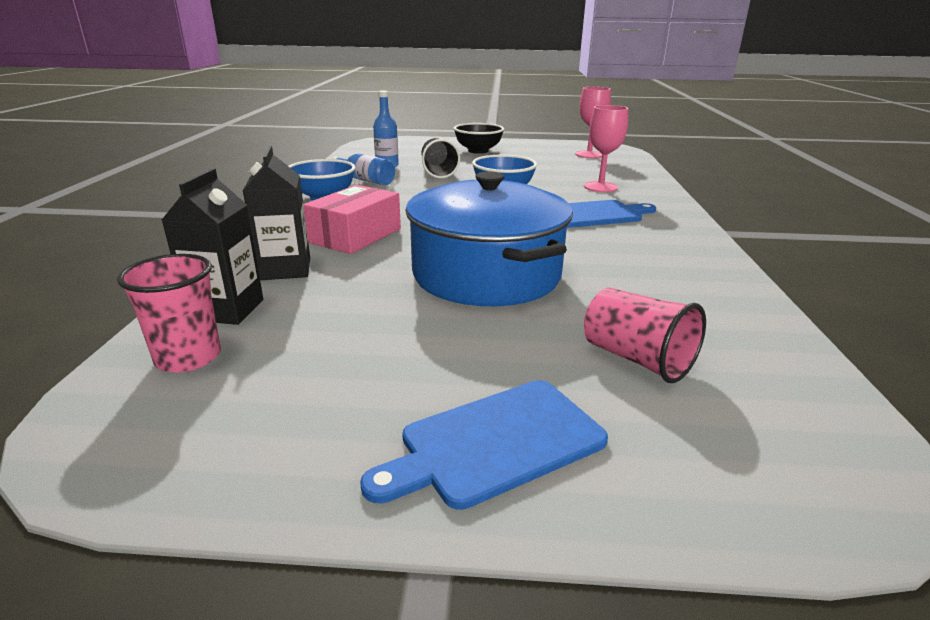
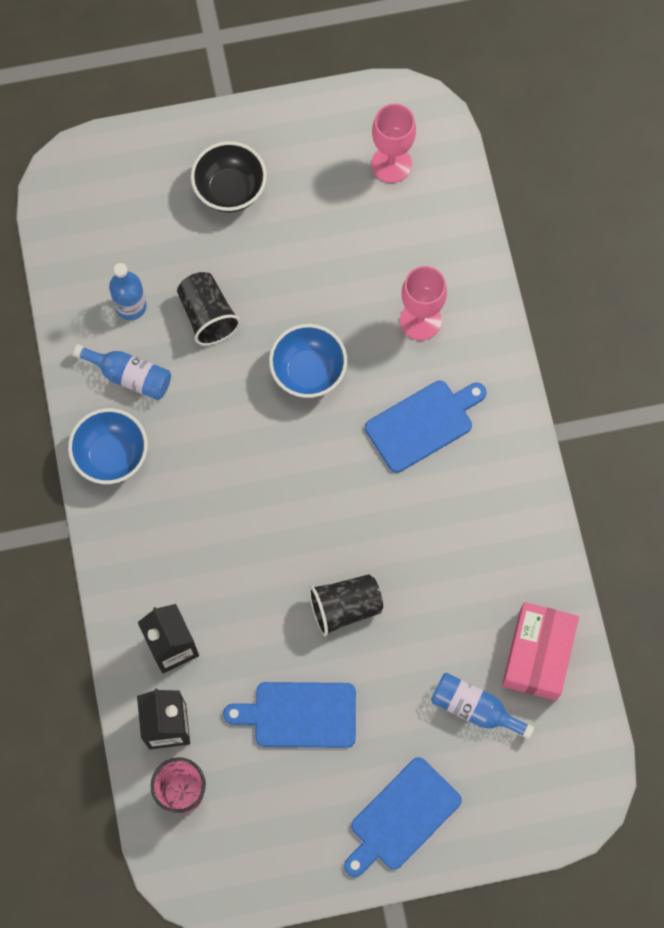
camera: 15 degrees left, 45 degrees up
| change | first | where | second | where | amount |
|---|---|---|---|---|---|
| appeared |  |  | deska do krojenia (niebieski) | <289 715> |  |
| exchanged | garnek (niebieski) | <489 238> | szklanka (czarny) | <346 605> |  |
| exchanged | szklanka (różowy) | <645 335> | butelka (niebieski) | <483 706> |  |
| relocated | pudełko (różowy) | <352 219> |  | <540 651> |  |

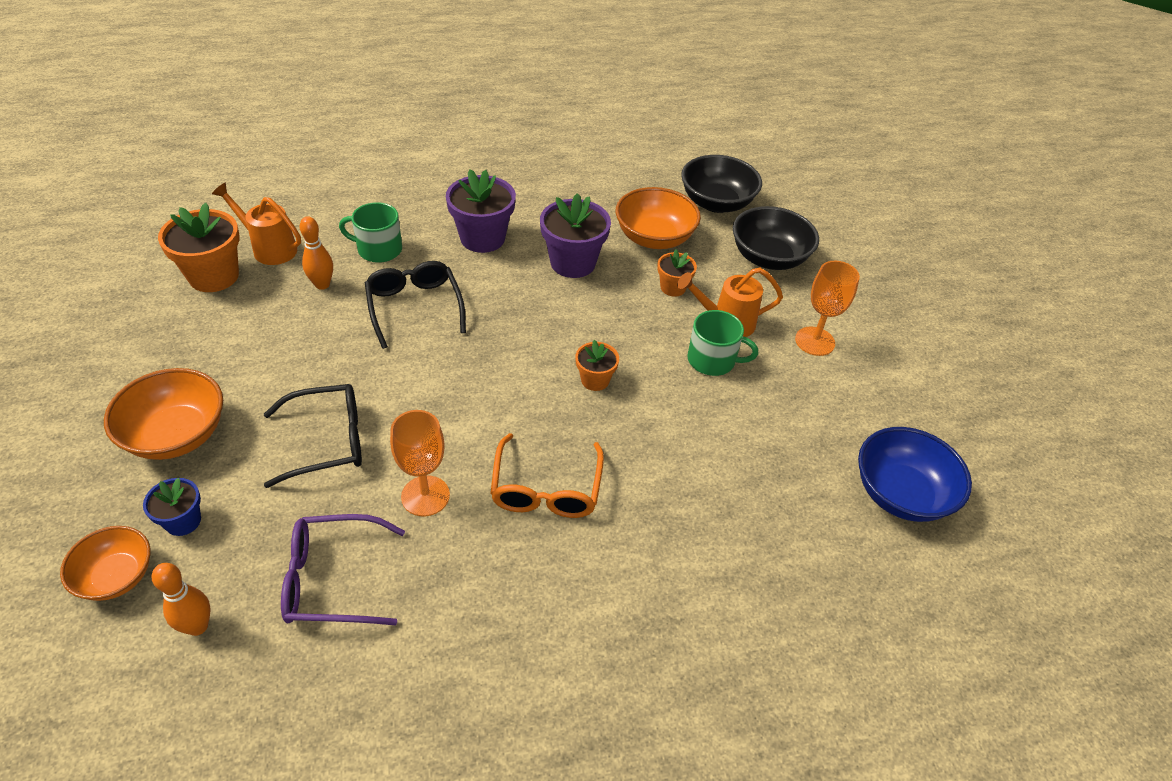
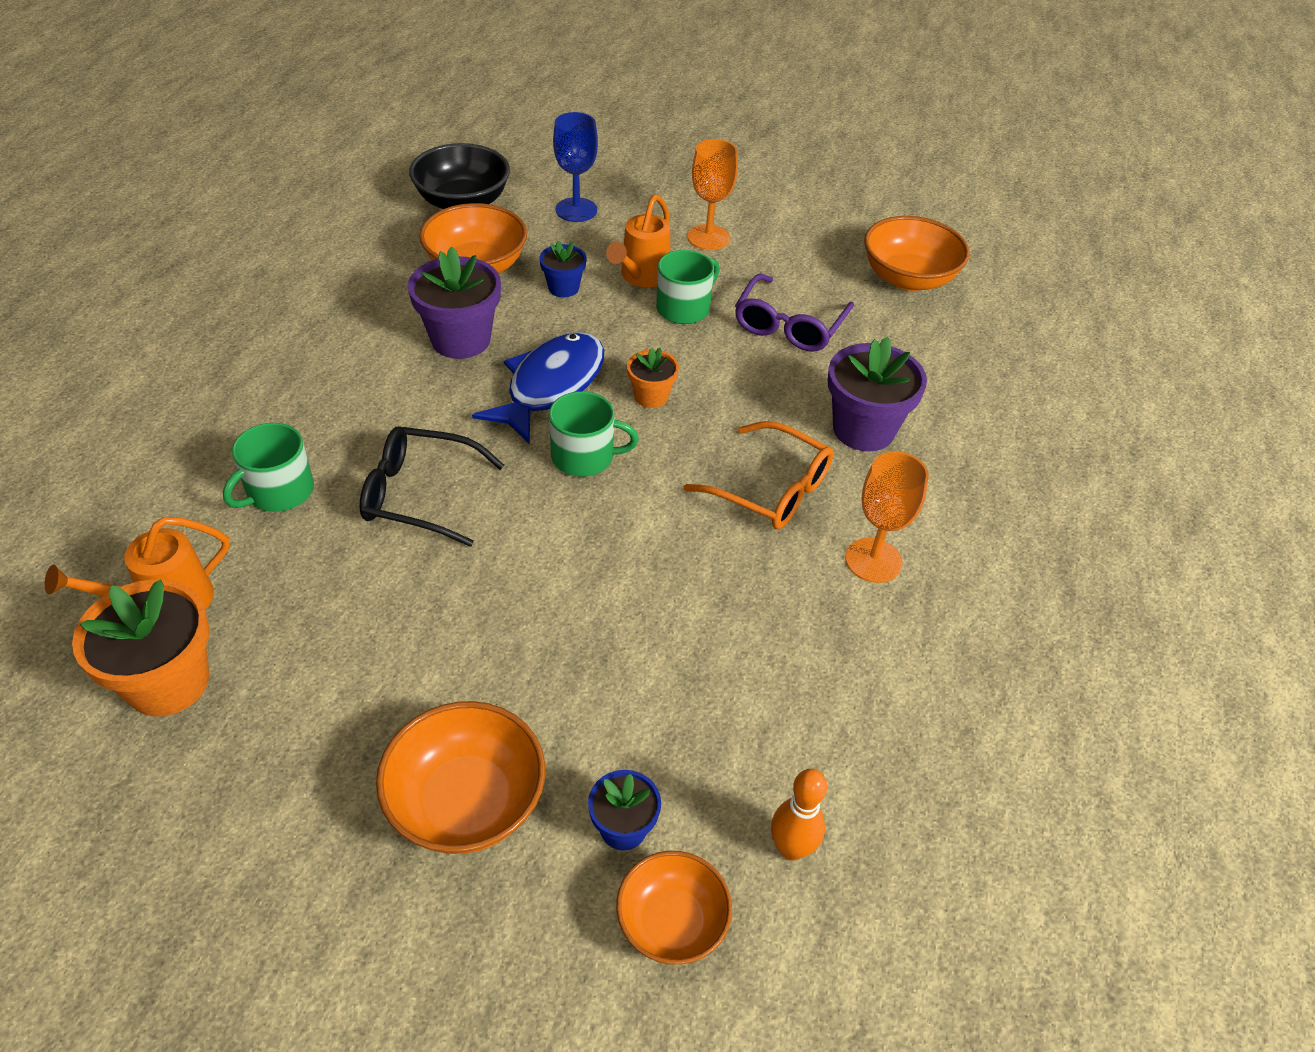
camera: 60 degrees left, 0 degrees up
| change | first | where | second | where | amount |
|---|---|---|---|---|---|
| appeared |  |  | ryba (niebieski) | <538 388> |  |
| colour | doniczka (pomarańczowy) | <677 273> | doniczka (niebieski) | <562 269> |  |
| appeared |  |  | kubek (zielony) | <594 434> |  |
| exchanged | miska (czarny) | <776 238> | kielich (niebieski) | <575 167> |  |
| relocated | okulary (fioletowy) | <343 569> |  | <794 313> |  |
| relocated | doniczka (fioletowy) | <481 211> |  | <877 394> |  |
| relocated | kielich (pomarańczowy) | <420 463> |  | <887 517> |  |
| colour | miska (niebieski) | <915 474> | miska (pomarańczowy) | <917 253> |  |
| missing | okulary (czarny) | <313 436> |  |  |  |
| missing | kręgiel (pomarańczowy) | <316 253> |  |  |  |

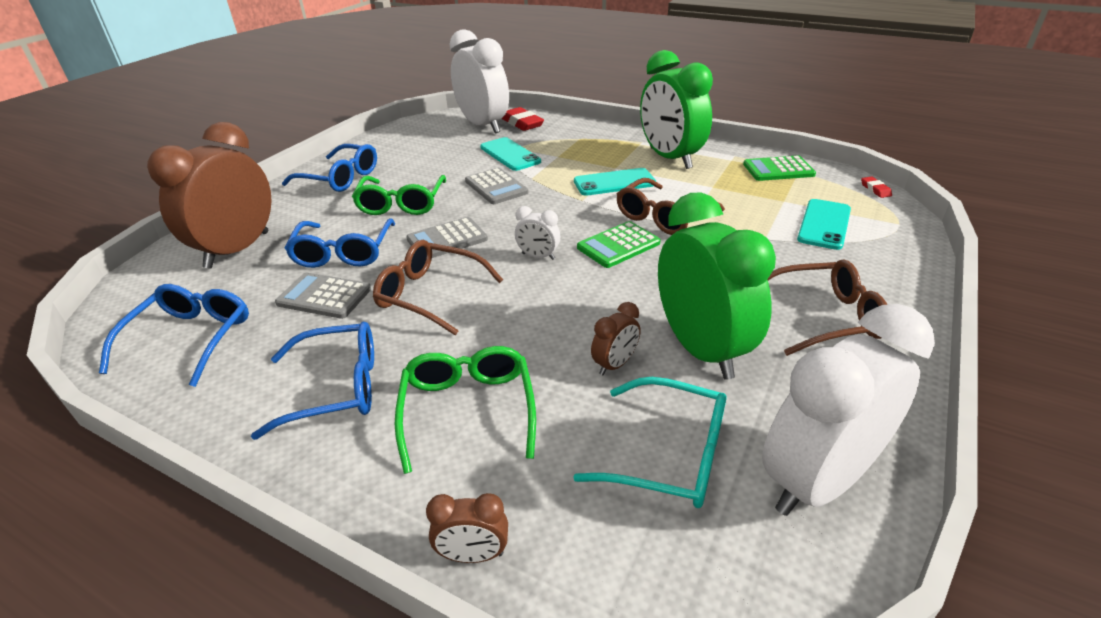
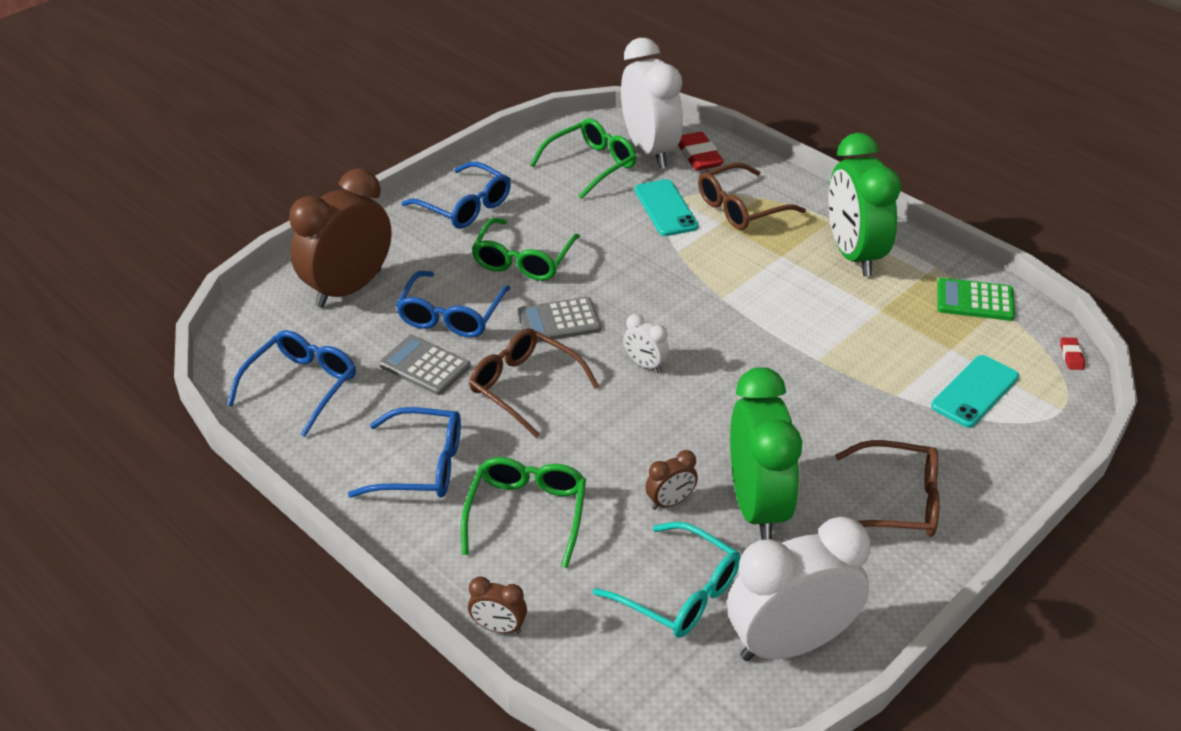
camera: 15 degrees right, 5 degrees up
| change | first | where | second | where | amount |
|---|---|---|---|---|---|
| appeared |  |  | okulary (zielony) | <583 158> |  |
| relocated | okulary (brązowy) | <671 206> |  | <752 196> |  |
| missing | kalkulator (szary) | <496 186> |  |  |  |
| missing | telefon (turkusowy) | <615 182> |  |  |  |
| missing | kalkulator (zielony) | <619 244> |  |  |  |

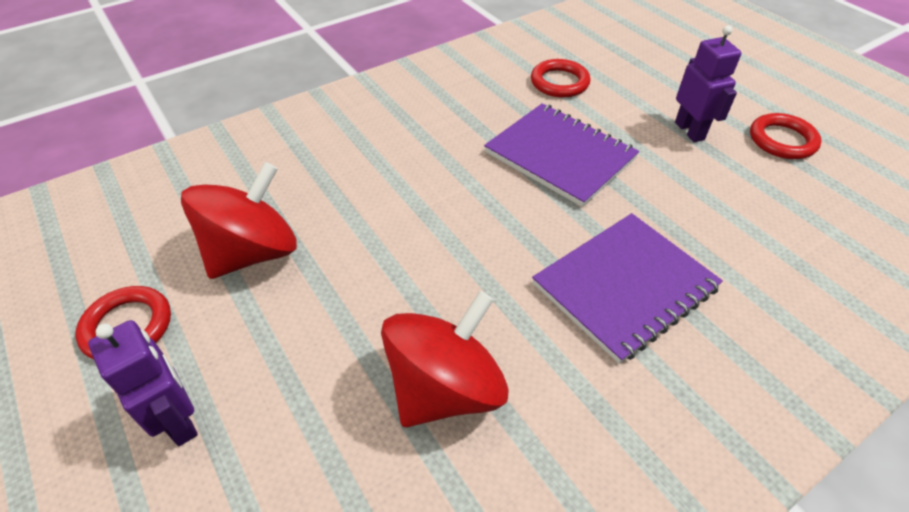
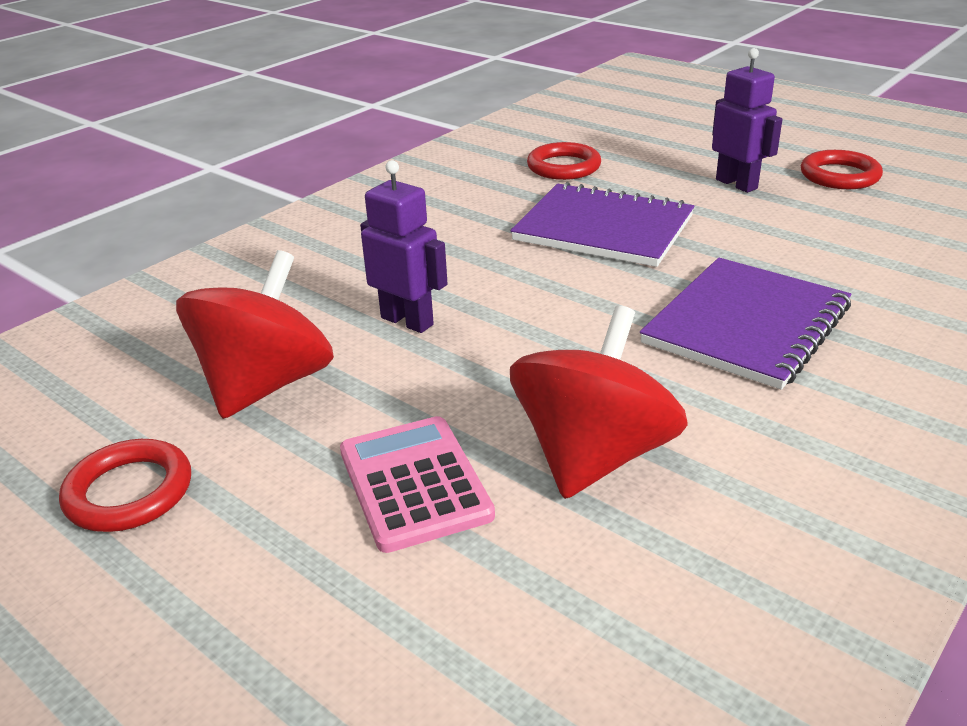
camera: 15 degrees left, 15 degrees down
| change | first | where | second | where | amount |
|---|---|---|---|---|---|
| appeared |  |  | kalkulator (różowy) | <417 484> |  |
| relocated | robot (fioletowy) | <143 383> |  | <404 246> |  |

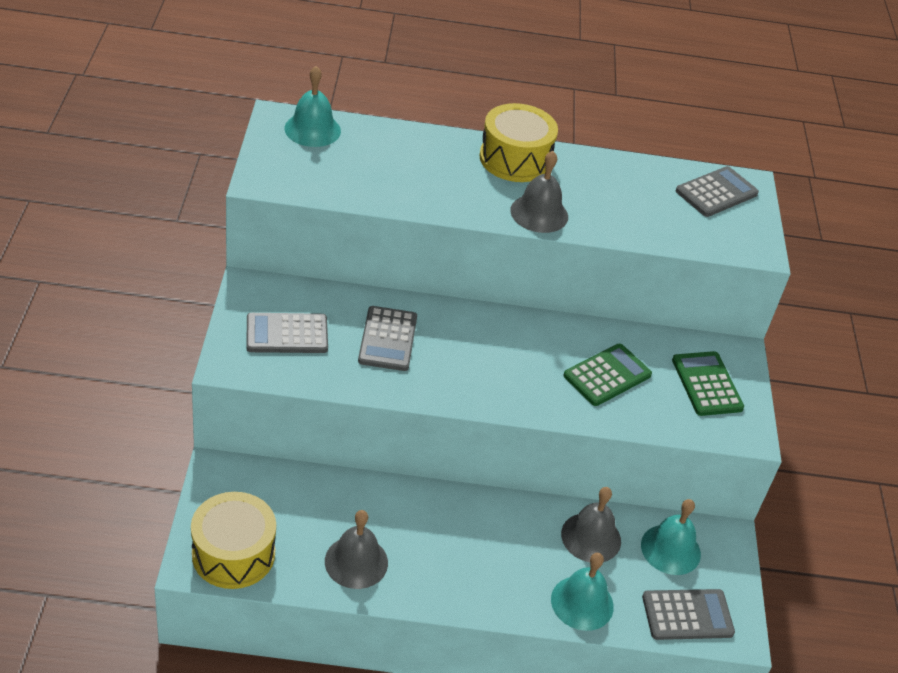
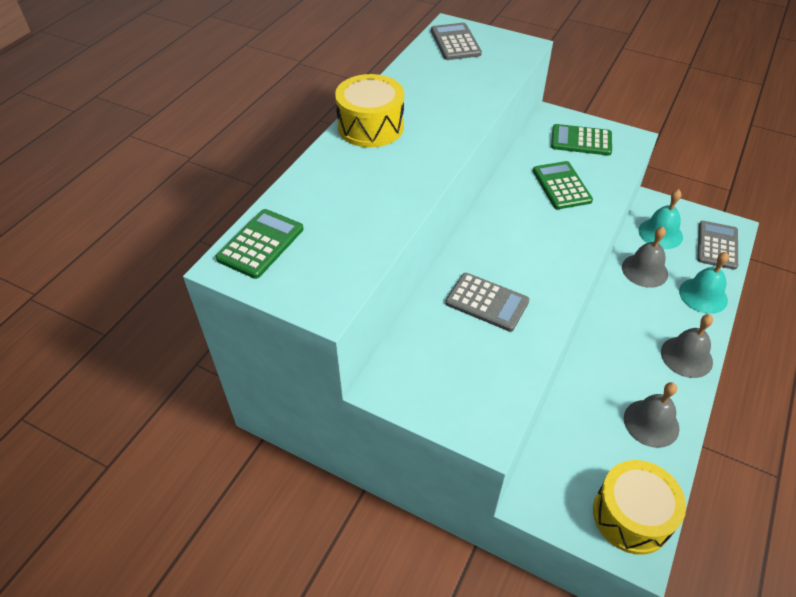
camera: 60 degrees left, 5 degrees up
| change | first | where | second | where | amount |
|---|---|---|---|---|---|
| exchanged | dzwonek (turkusowy) | <313 106> | kalkulator (zielony) | <260 244> |  |
| relocated | dzwonek (szary) | <539 192> |  | <687 346> |  |
| missing | kalkulator (szary) | <287 333> |  |  |  |

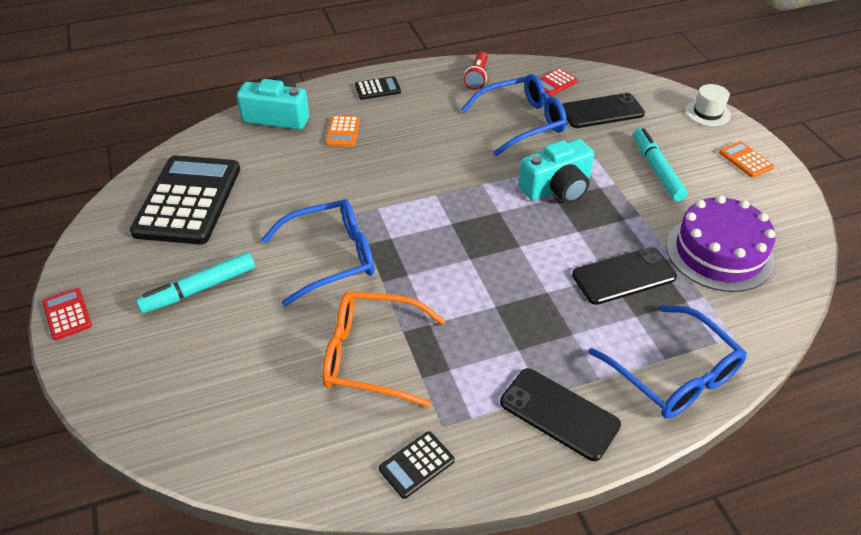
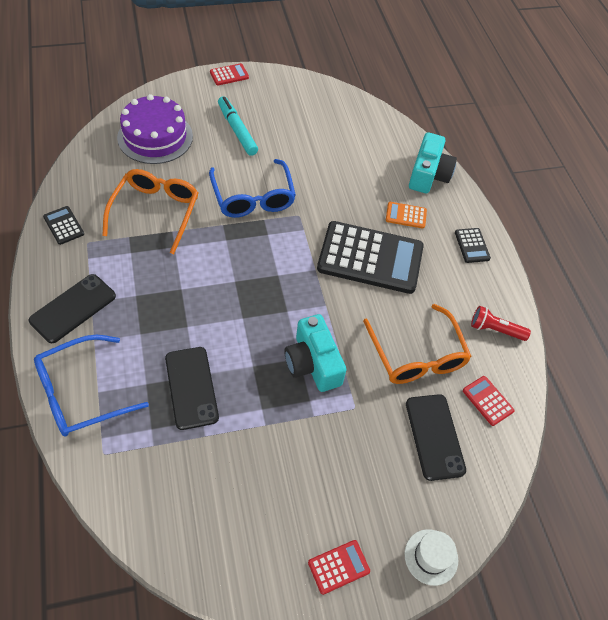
camera: 90 degrees right, 10 degrees up
| change | first | where | second | where | amount |
|---|---|---|---|---|---|
| relocated | tort (fioletowy) | <721 243> |  | <155 129> |  |
| colour | kalkulator (pomarańczowy) | <746 159> | kalkulator (czerwony) | <339 567> |  |
| relocated | kalkulator (czarny) | <185 200> |  | <370 257> |  |
| colour | okulary (niebieski) | <514 115> | okulary (pomarańczowy) | <417 344> |  |
| missing | flamaster (turkusowy) | <660 164> |  |  |  |

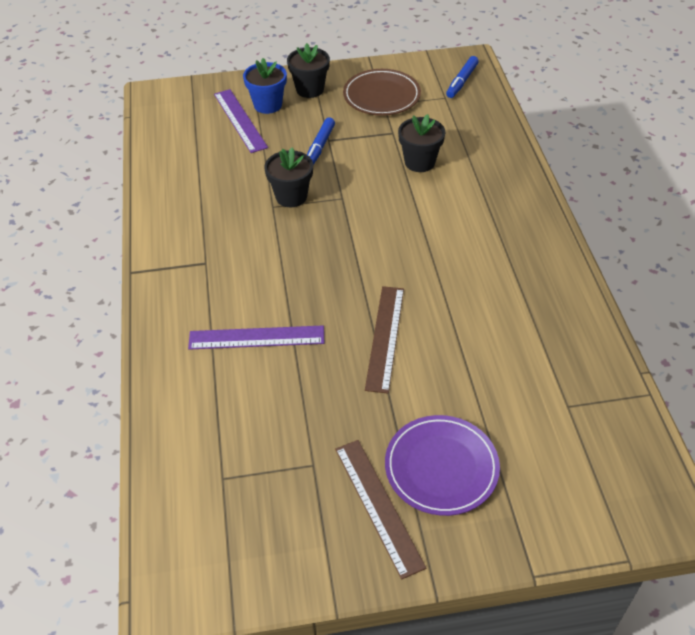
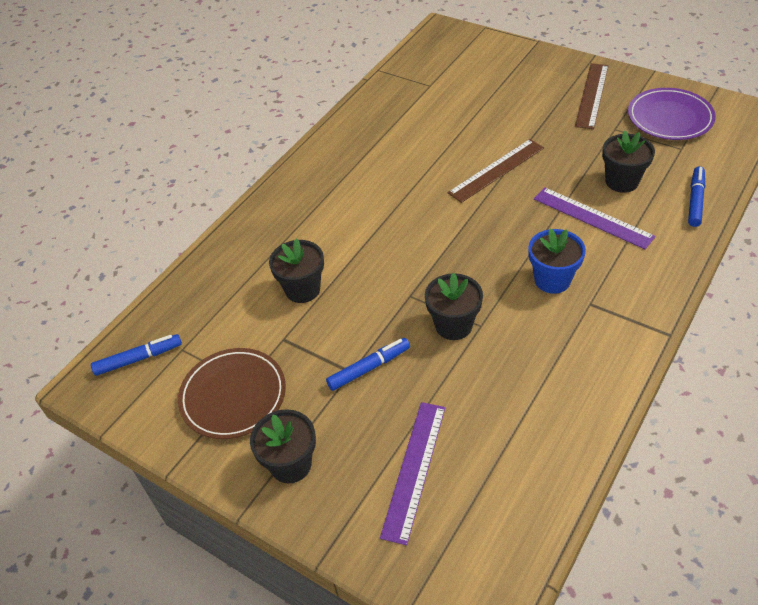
camera: 135 degrees left, 0 degrees up
| change | first | where | second | where | amount |
|---|---|---|---|---|---|
| relocated | doniczka (niebieski) | <265 86> |  | <557 261> |  |
| appeared |  |  | doniczka (czarny) | <628 161> |  |
| relocated | talerz (fioletowy) | <442 465> |  | <672 114> |  |
| appeared |  |  | flamaster (niebieski) | <696 196> |  |

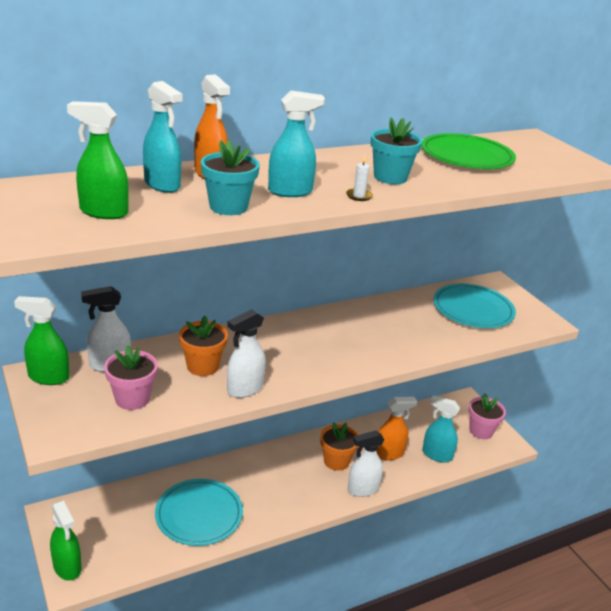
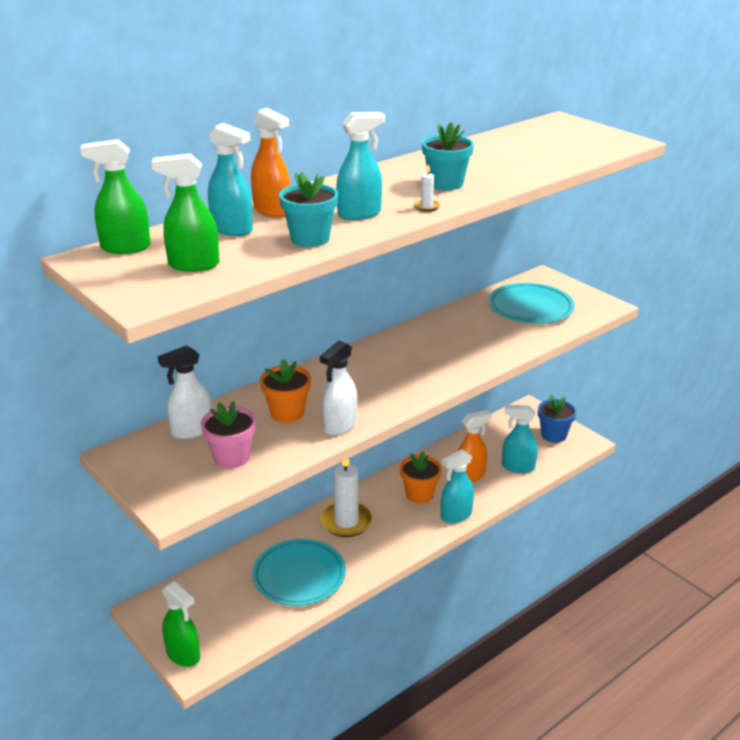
camera: 10 degrees left, 0 degrees up
| change | first | where | second | where | amount |
|---|---|---|---|---|---|
| relocated | spryskiwacz (zielony) | <42 340> |  | <115 196> |  |
| appeared |  |  | świeca (biały) | <346 498> |  |
| colour | spryskiwacz (biały) | <366 463> | spryskiwacz (turkusowy) | <457 486> |  |
| colour | doniczka (różowy) | <487 416> | doniczka (niebieski) | <557 419> |  |
| missing | talerz (zielony) | <468 151> |  |  |  |

